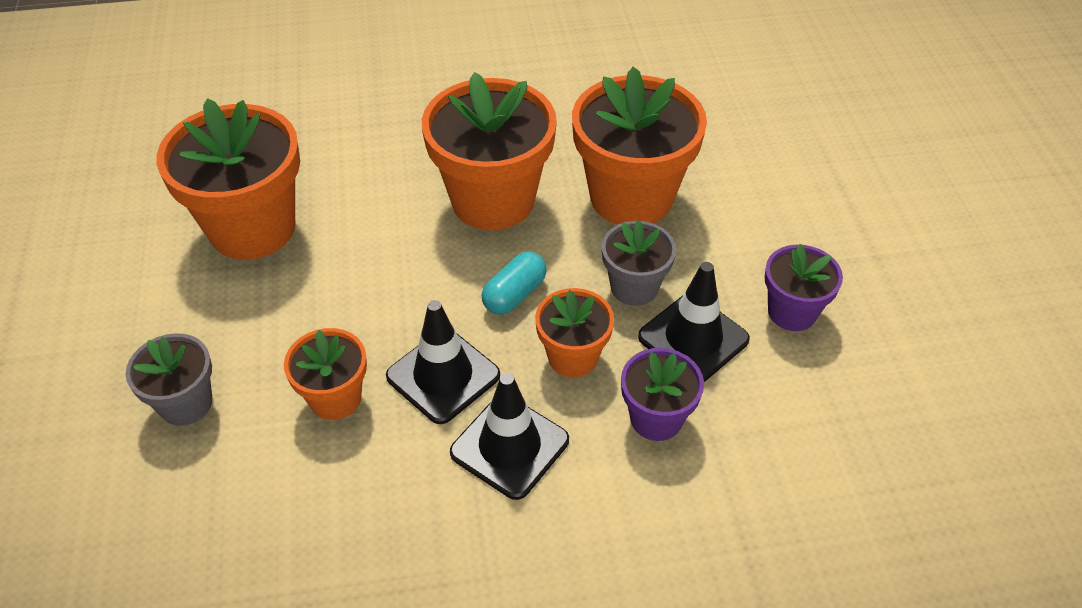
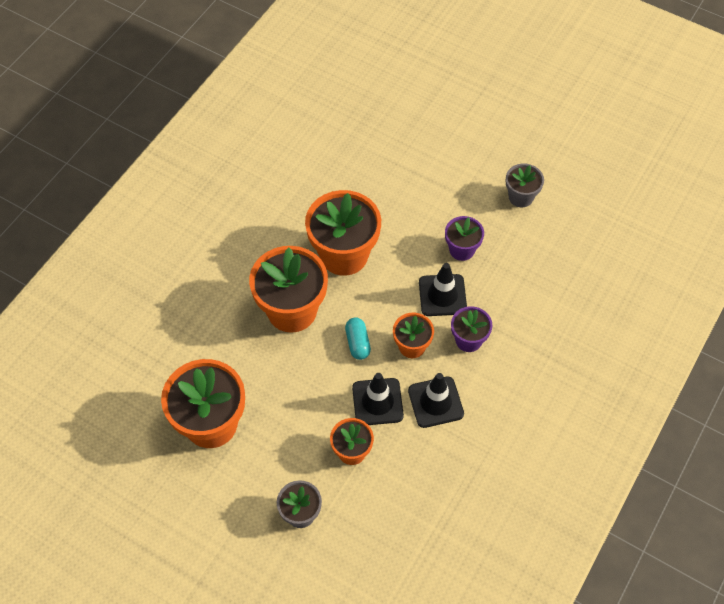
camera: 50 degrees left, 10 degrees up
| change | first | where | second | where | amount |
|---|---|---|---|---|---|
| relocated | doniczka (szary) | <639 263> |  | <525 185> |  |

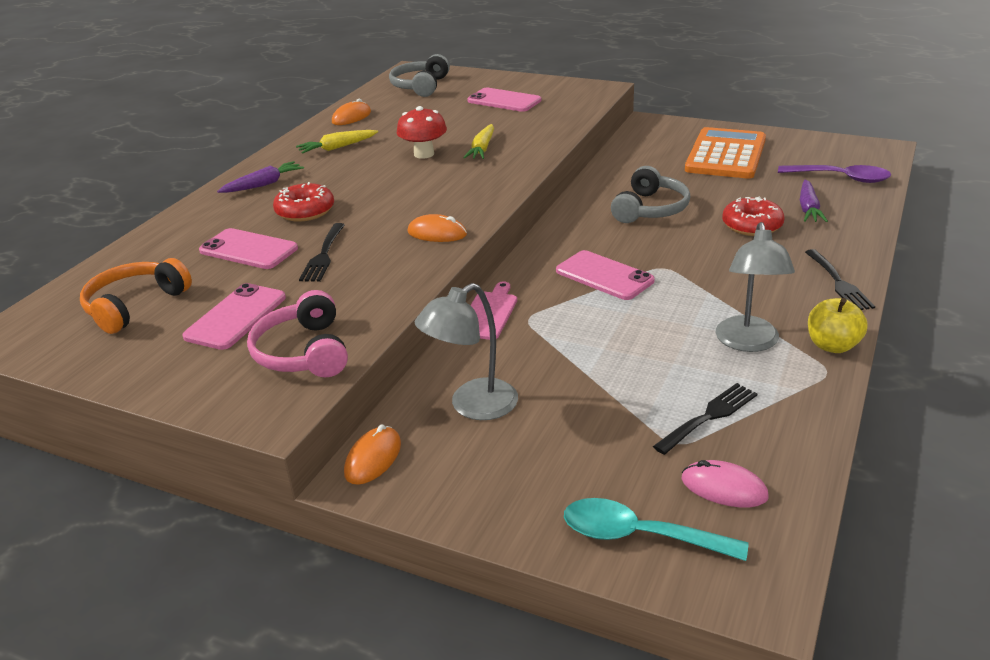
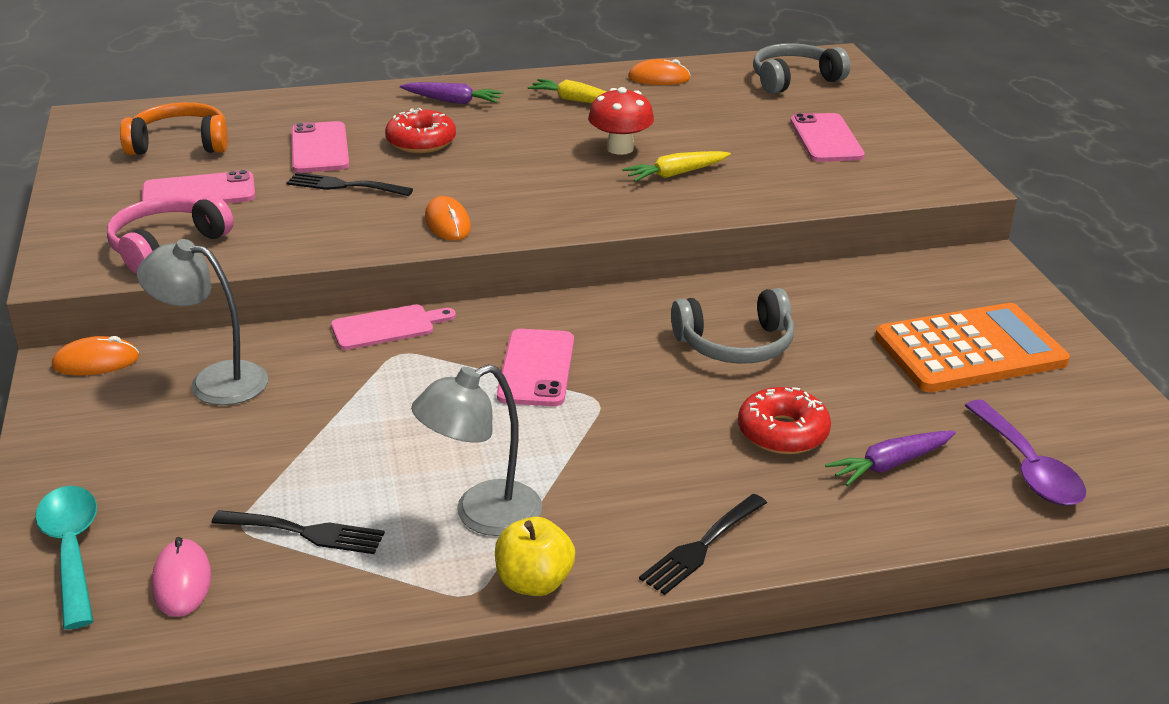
camera: 50 degrees right, 0 degrees up
| change | first | where | second | where | amount |
|---|---|---|---|---|---|
| spun | widelec (czarny) | <322 252> |  | <349 184> | 45 degrees clockwise |

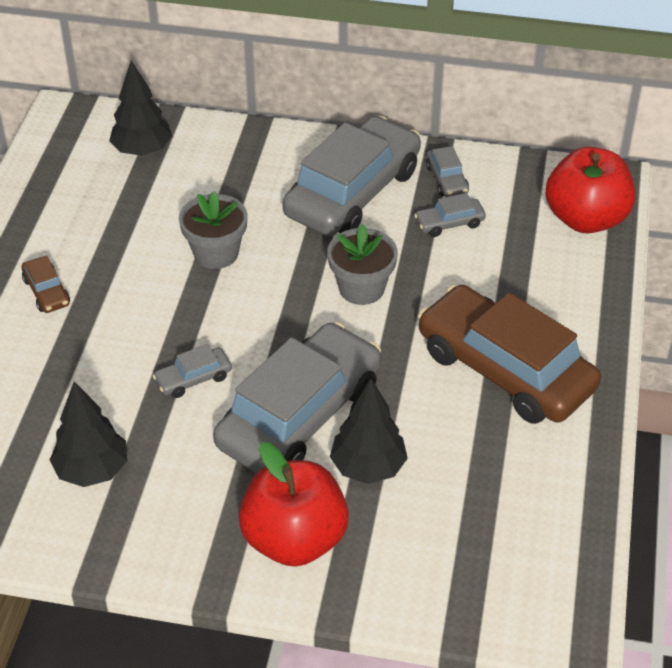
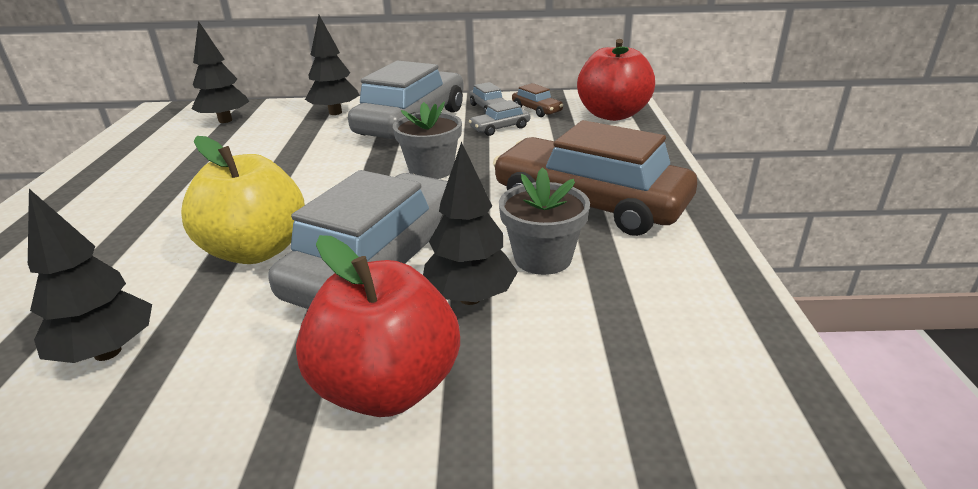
camera: 10 degrees left, 15 degrees down
| change | first | where | second | where | amount |
|---|---|---|---|---|---|
| exchanged | samochód (szary) | <192 371> | jabłko (żółty) | <243 200> |  |
| appeared |  |  | drzewko (czarny) | <332 65> |  |
| relocated | doniczka (szary) | <213 230> |  | <544 221> |  |
| relocated | samochód (brązowy) | <45 284> |  | <537 100> |  |

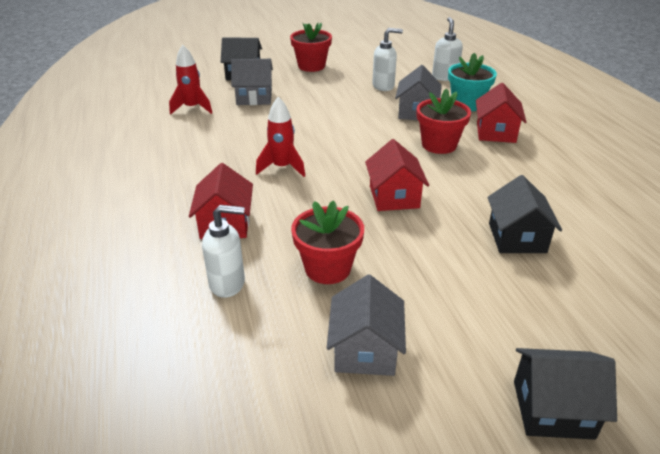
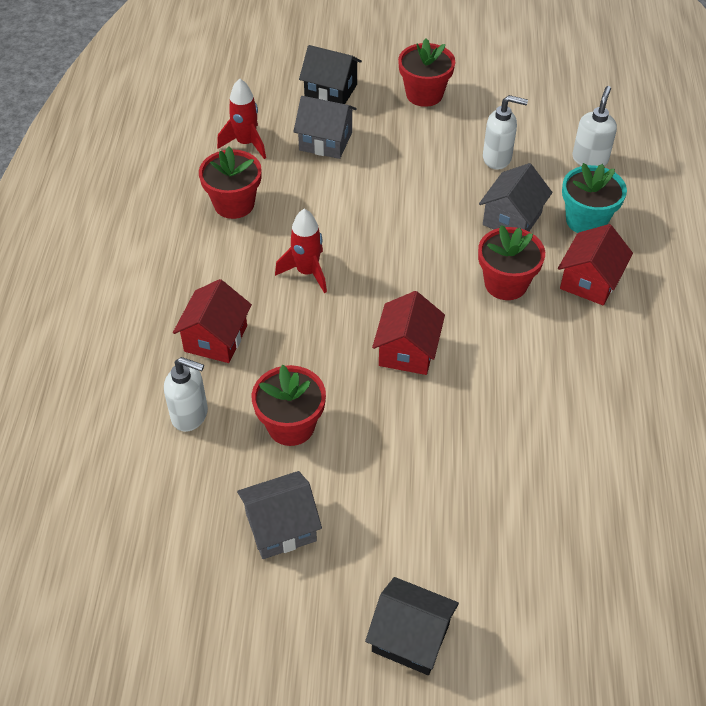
camera: 20 degrees right, 15 degrees up
| change | first | where | second | where | amount |
|---|---|---|---|---|---|
| appeared |  |  | doniczka (czerwony) | <230 182> |  |
| spun | domek (szary) | <366 325> |  | <279 515> | 45 degrees clockwise |
| missing | domek (czarny) | <524 214> |  |  |  |

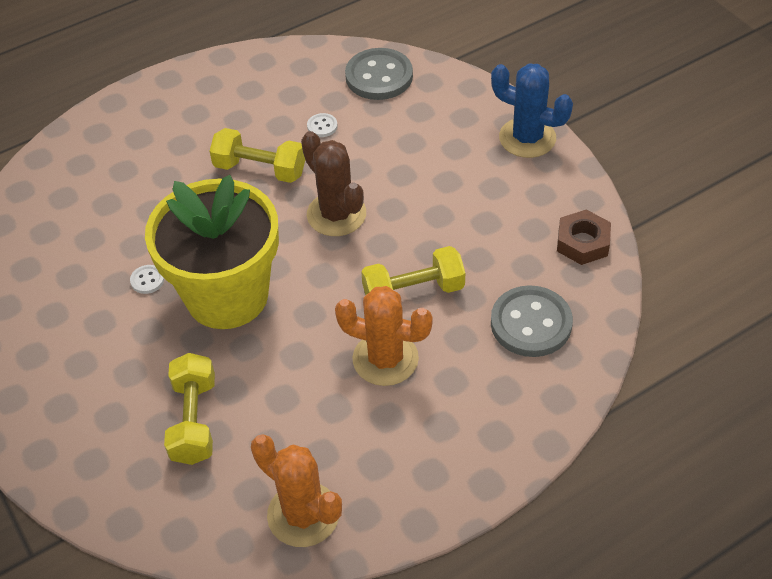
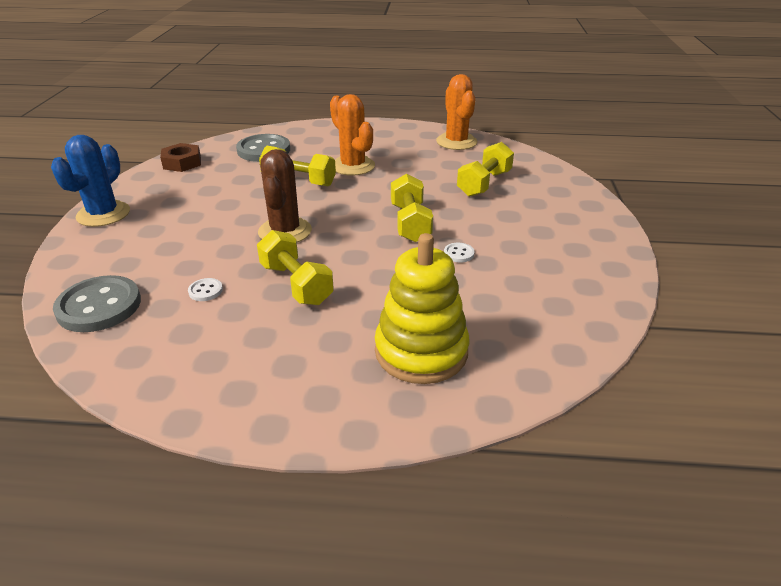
camera: 145 degrees left, 15 degrees down
| change | first | where | second | where | amount |
|---|---|---|---|---|---|
| spun | kaktus (niebieski) | <532 111> |  | <90 181> | 45 degrees clockwise |
| appeared |  |  | zabawka nakładanka (żółty) | <422 308> |  |
| exchanged | doniczka (żółty) | <212 252> | hantel (żółty) | <412 208> |  |

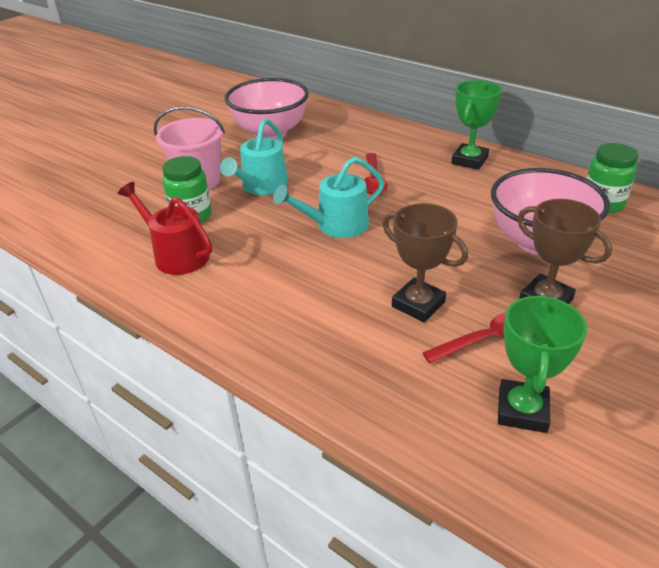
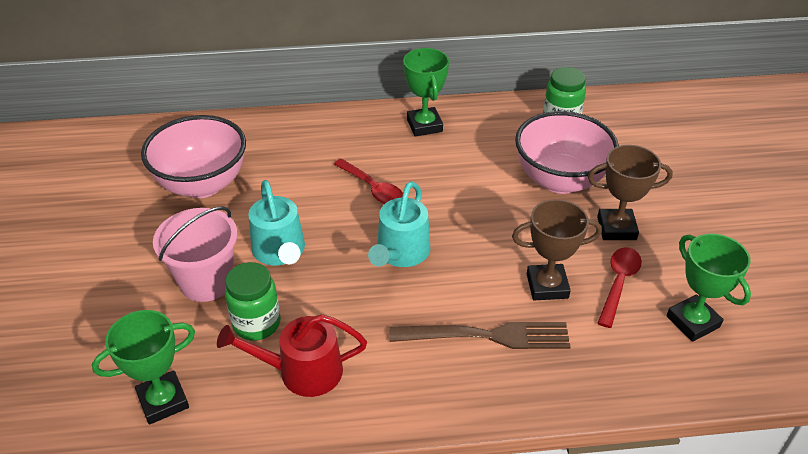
camera: 45 degrees left, 5 degrees up
| change | first | where | second | where | amount |
|---|---|---|---|---|---|
| appeared |  |  | puchar (zielony) | <143 367> |  |
| appeared |  |  | widelec (brązowy) | <480 335> |  |

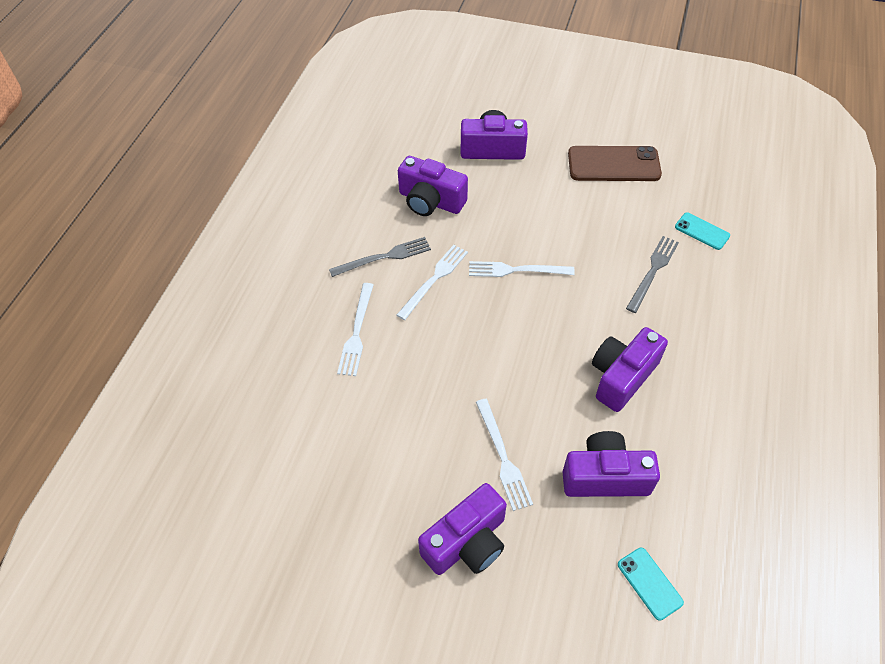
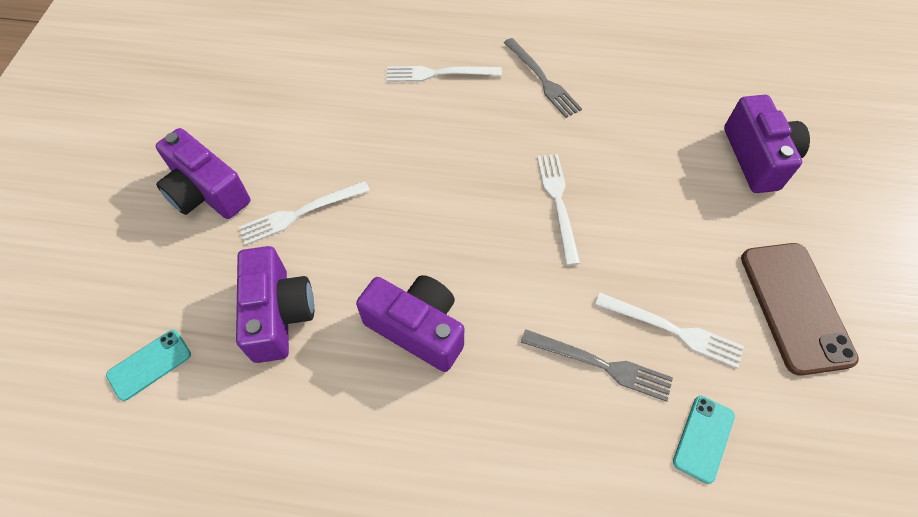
camera: 80 degrees right, 5 degrees up
| change | first | where | second | where | amount |
|---|---|---|---|---|---|
| relocated | widelec (biały) | <432 282> |  | <669 331> |  |
| missing | aparat fotograficzny (fioletowy) | <433 186> |  |  |  |

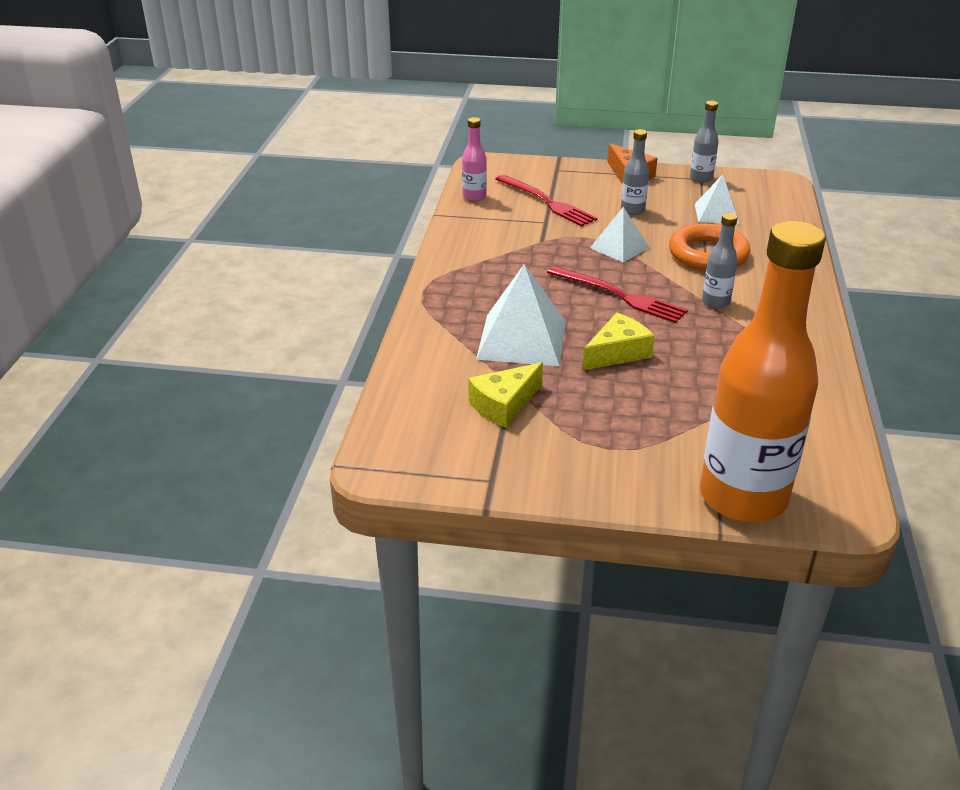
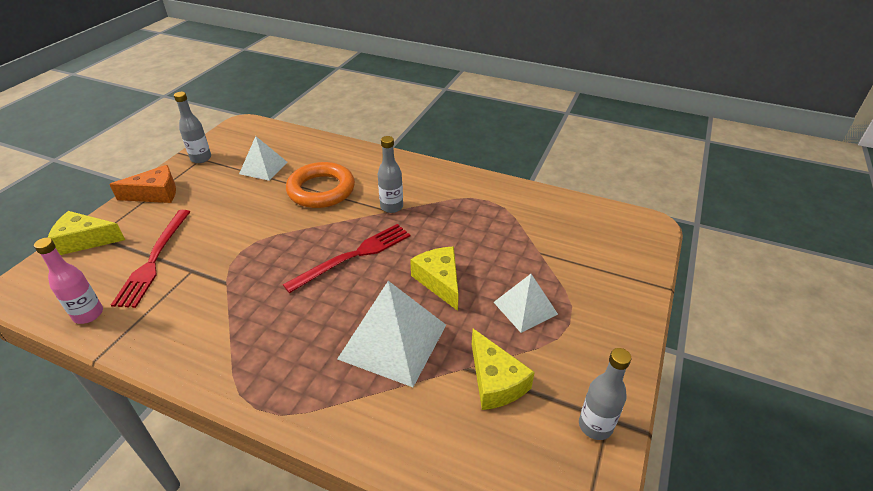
camera: 75 degrees left, 5 degrees up
| change | first | where | second | where | amount |
|---|---|---|---|---|---|
| appeared |  |  | ser (żółty) | <86 233> |  |
| spun | widelec (czerwony) | <546 200> |  | <150 259> | 120 degrees clockwise |
| relocated | piramida (biały) | <619 235> |  | <526 303> |  |
| relocated | butelka (szary) | <635 172> |  | <605 394> |  |
| missing | butelka (pomarańczowy) | <763 371> |  |  |  |

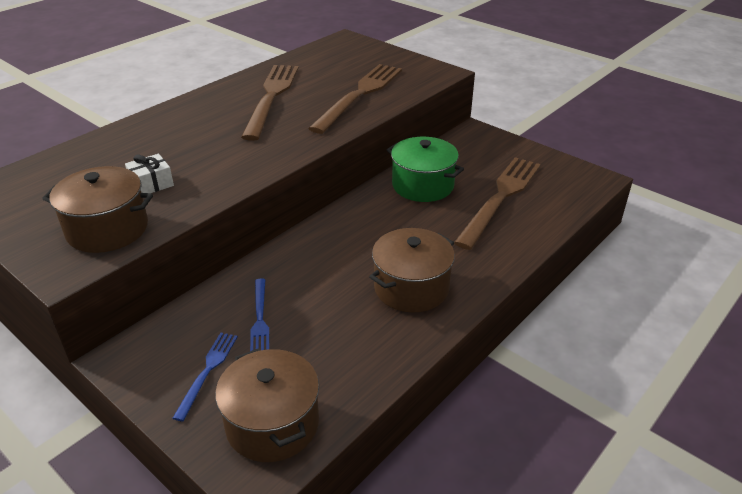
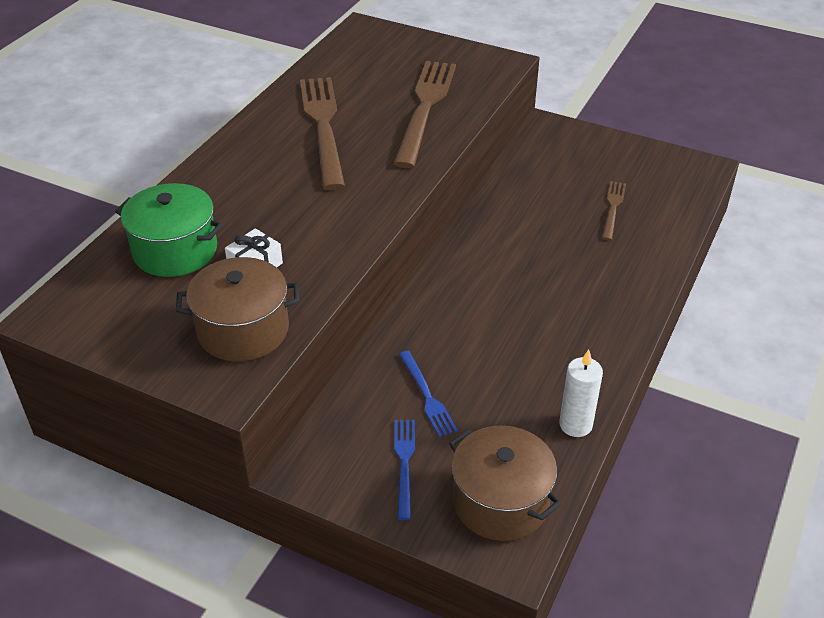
camera: 15 degrees left, 5 degrees up
| change | first | where | second | where | amount |
|---|---|---|---|---|---|
| relocated | garnek (zielony) | <425 169> |  | <169 230> |  |
| appeared |  |  | świeca (biały) | <581 393> |  |
| size | widelec (brązowy) | <497 203> |  | <614 211> | x0.49 |
| missing | garnek (brązowy) | <412 270> |  |  |  |

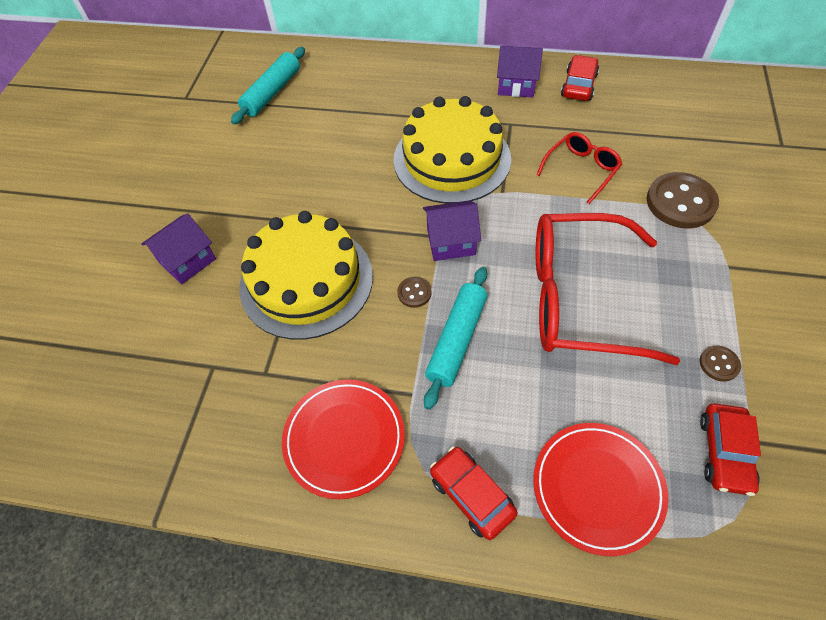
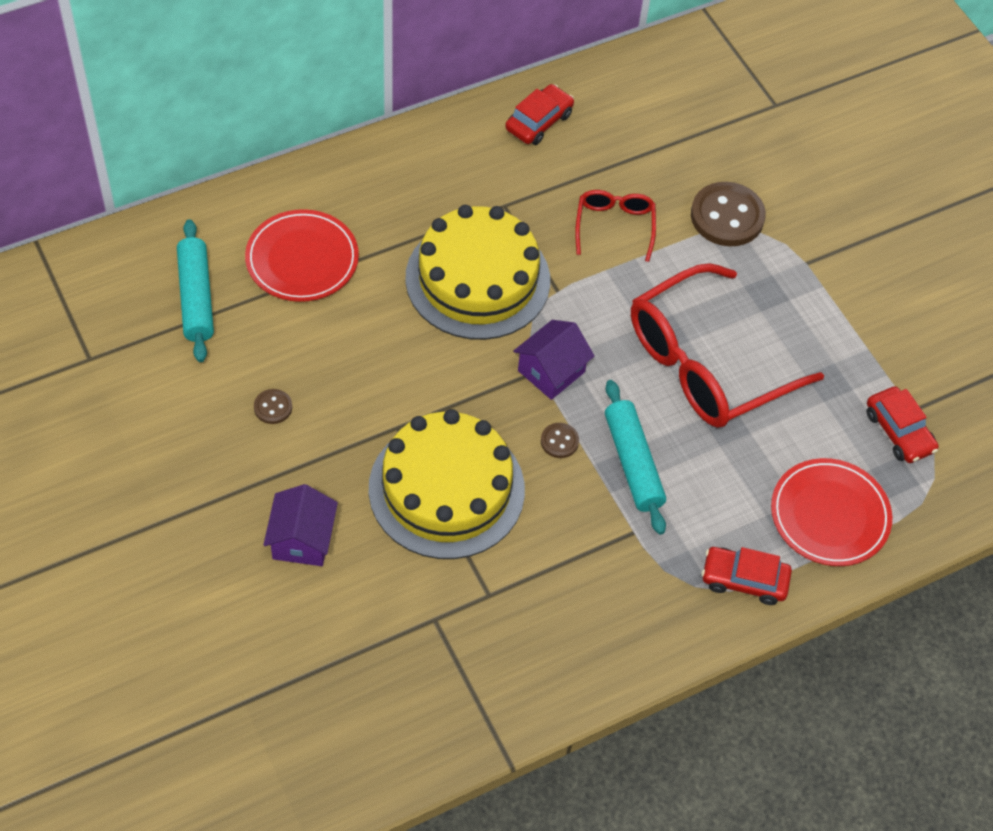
camera: 45 degrees left, 0 degrees up
| change | first | where | second | where | amount |
|---|---|---|---|---|---|
| relocated | talerz (czerwony) | <343 439> |  | <302 255> |  |
| relocated | guzik (brązowy) | <720 363> |  | <273 406> |  |
| spun | samochód (czerwony) | <580 78> |  | <539 114> | 60 degrees clockwise |
| missing | domek (fioletowy) | <520 71> |  |  |  |

